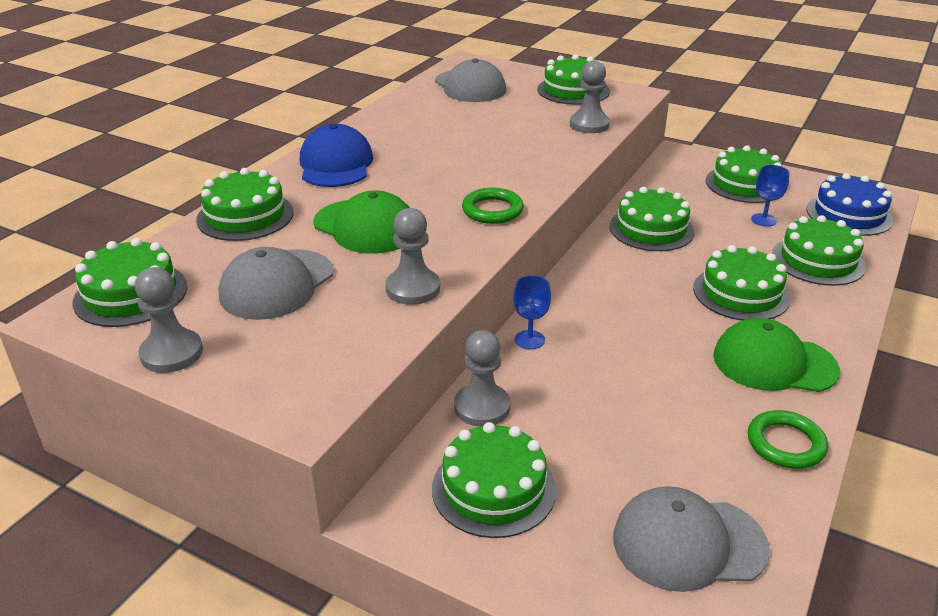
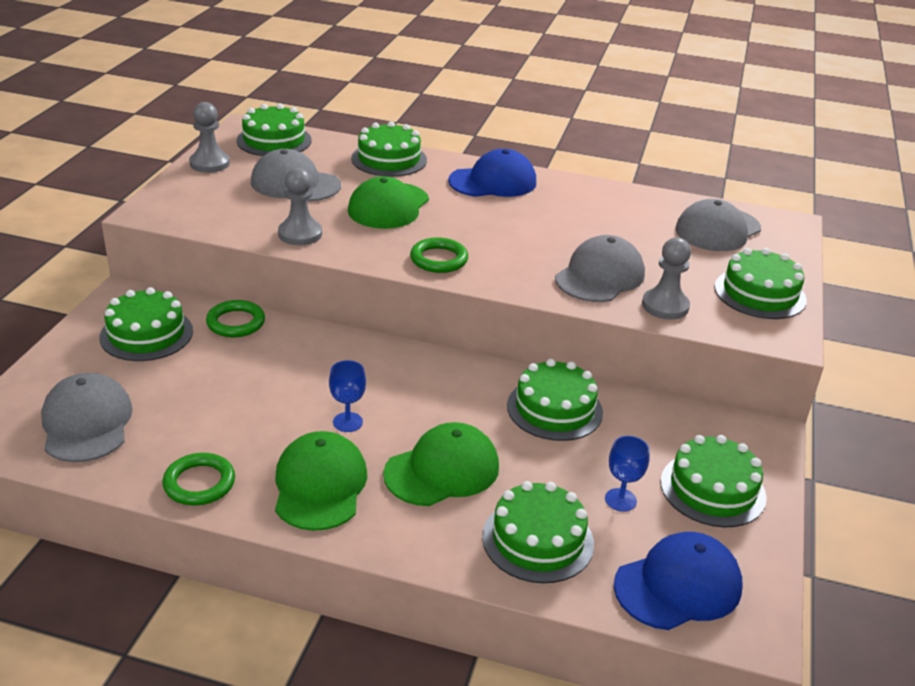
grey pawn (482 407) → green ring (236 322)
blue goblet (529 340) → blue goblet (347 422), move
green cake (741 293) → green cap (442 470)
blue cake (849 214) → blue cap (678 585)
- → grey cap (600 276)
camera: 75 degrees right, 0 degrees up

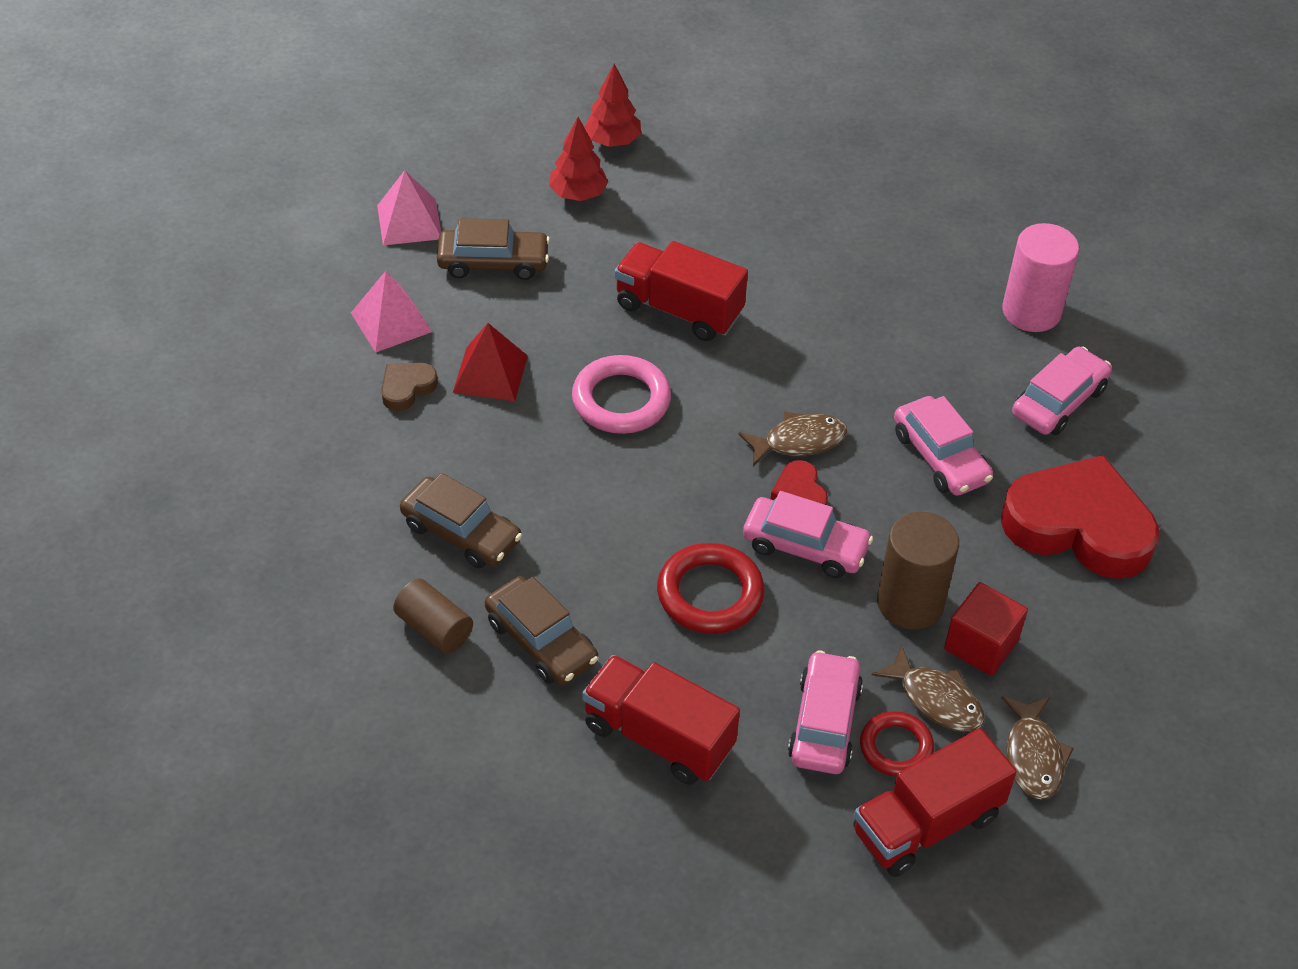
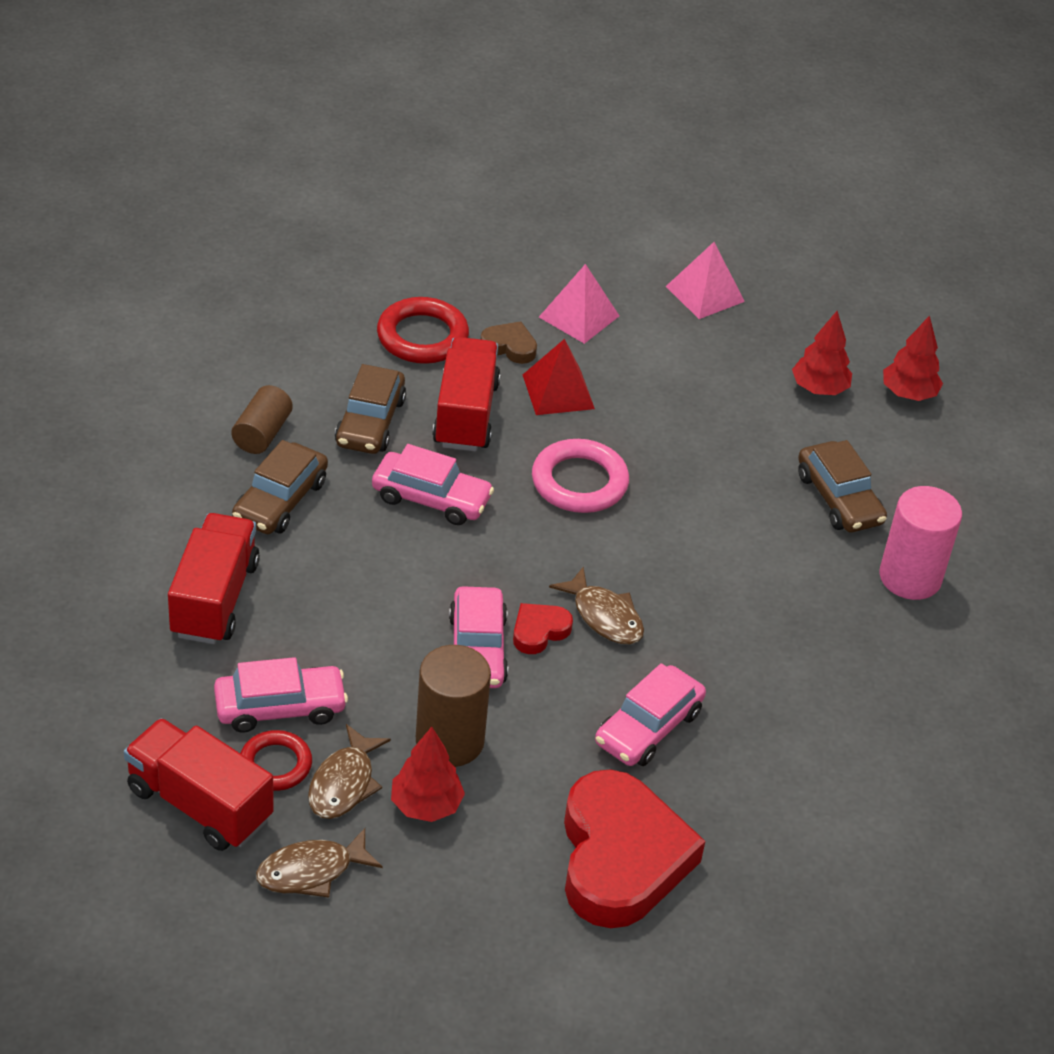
brown car (493 263) → brown car (838 498), move
red truck (679 310) → red truck (466 414), move
red ring (710 594) → red ring (422 337), move
red cube (981 645) → red tree (426 805)
pink cylinder (1031 311) → pink cylinder (910 577), move
pink car (1059 401) → pink car (431 498), move
camera: 65 degrees right, 5 degrees down

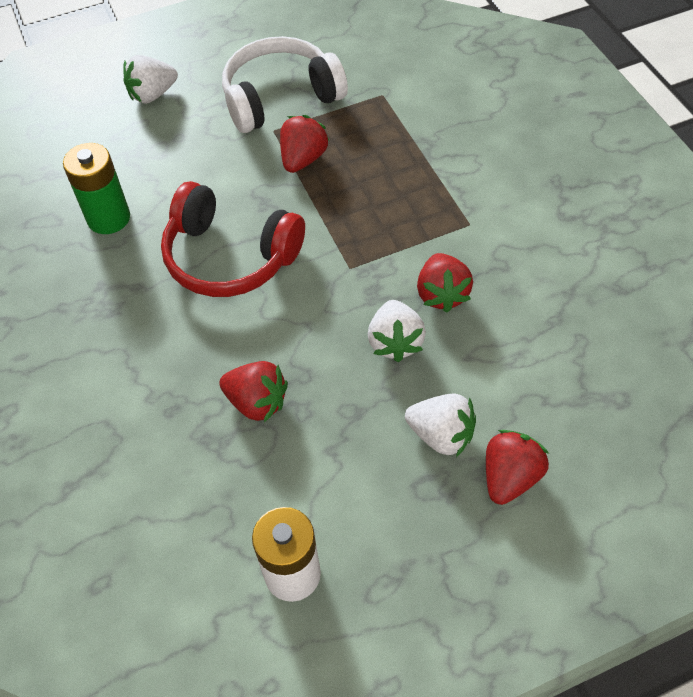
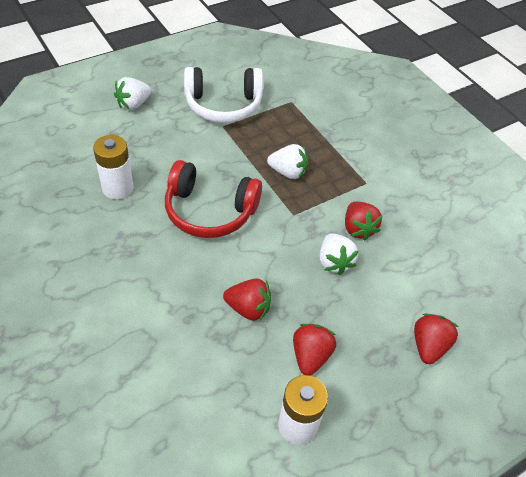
green battery (109 218) → white battery (118 188)
white headphones (280 98) → white headphones (223 105), 150 degrees counterclockwise
red strawberry (303 159) → red strawberry (310 356), move
white strawberry (441 435) → white strawberry (288 172), move
camera: 15 degrees left, 5 degrees down

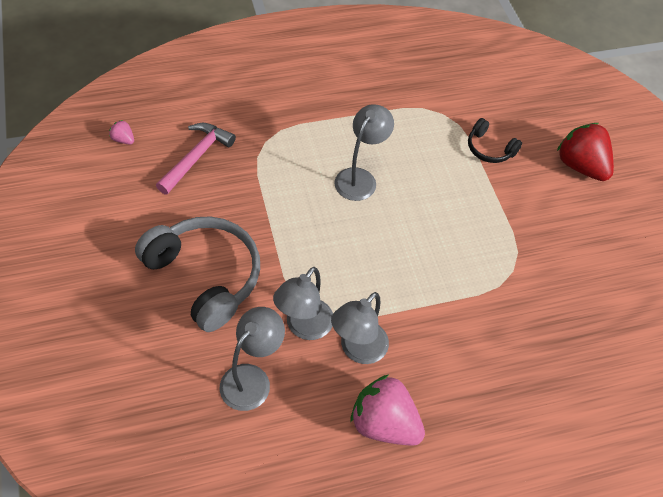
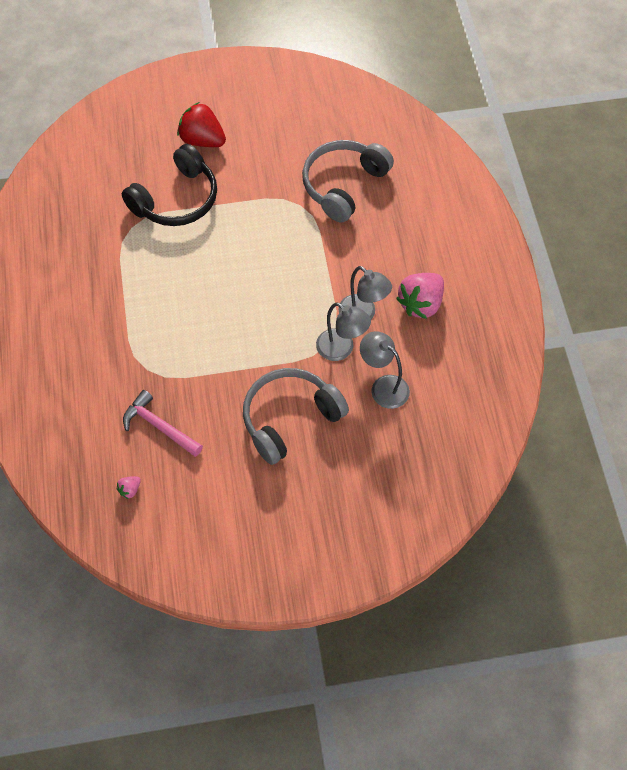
grey lamp (360 178) → -
black headphones (489 149) → black headphones (176 199), x2.02
red strawberry (580 166) → red strawberry (202 140), 60 degrees clockwise
- → grey headphones (343 185)
camera: 80 degrees left, 5 degrees up

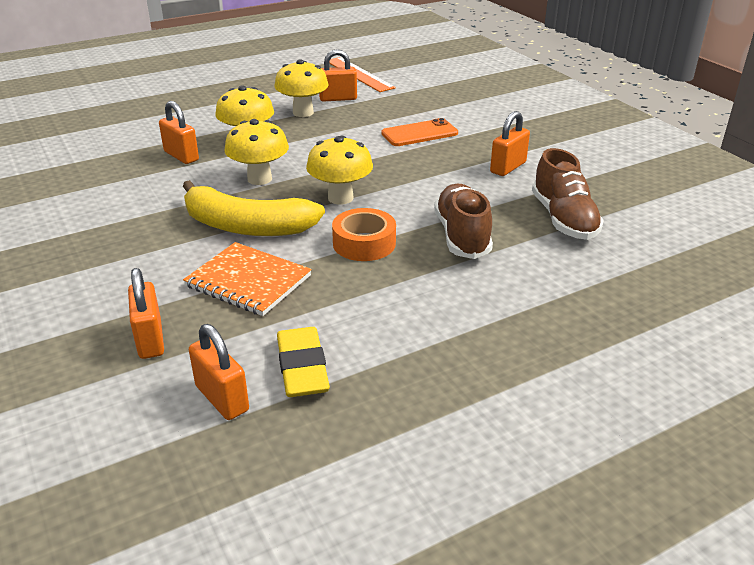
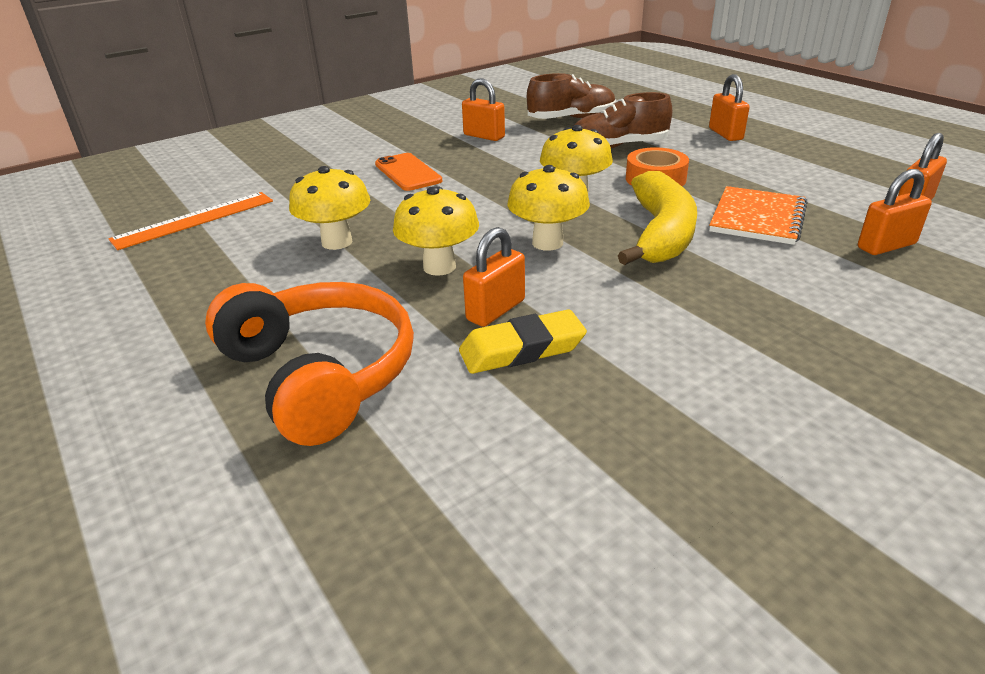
yellow eraser (302 368) → yellow eraser (522 349), move
orange padlock (338 98) → orange padlock (725 134), move
- → orange headphones (321 374)
camera: 95 degrees left, 0 degrees up

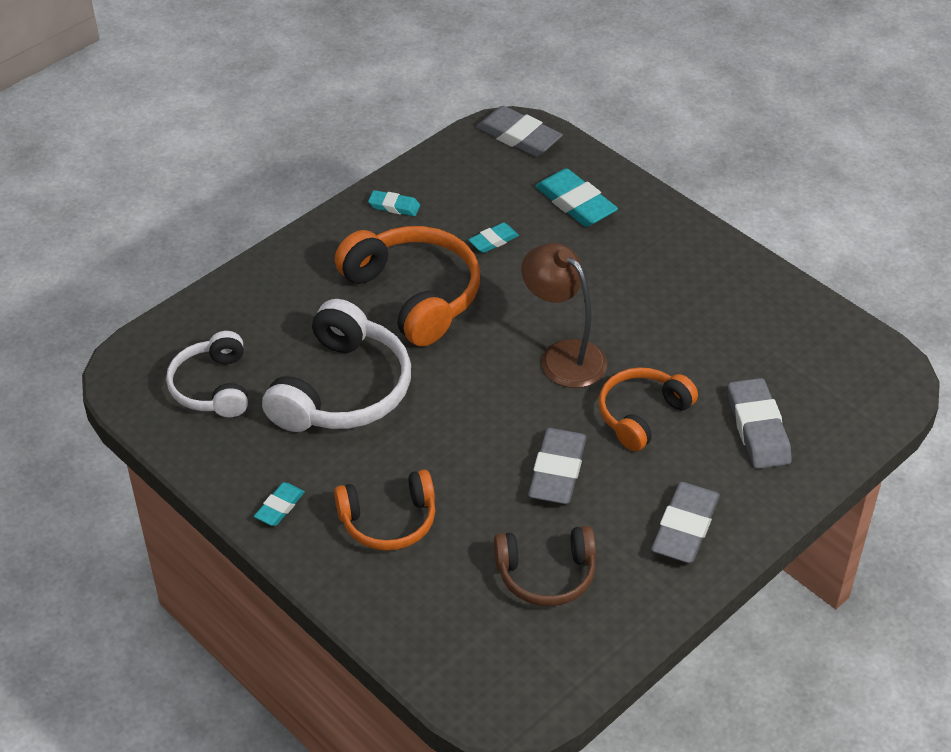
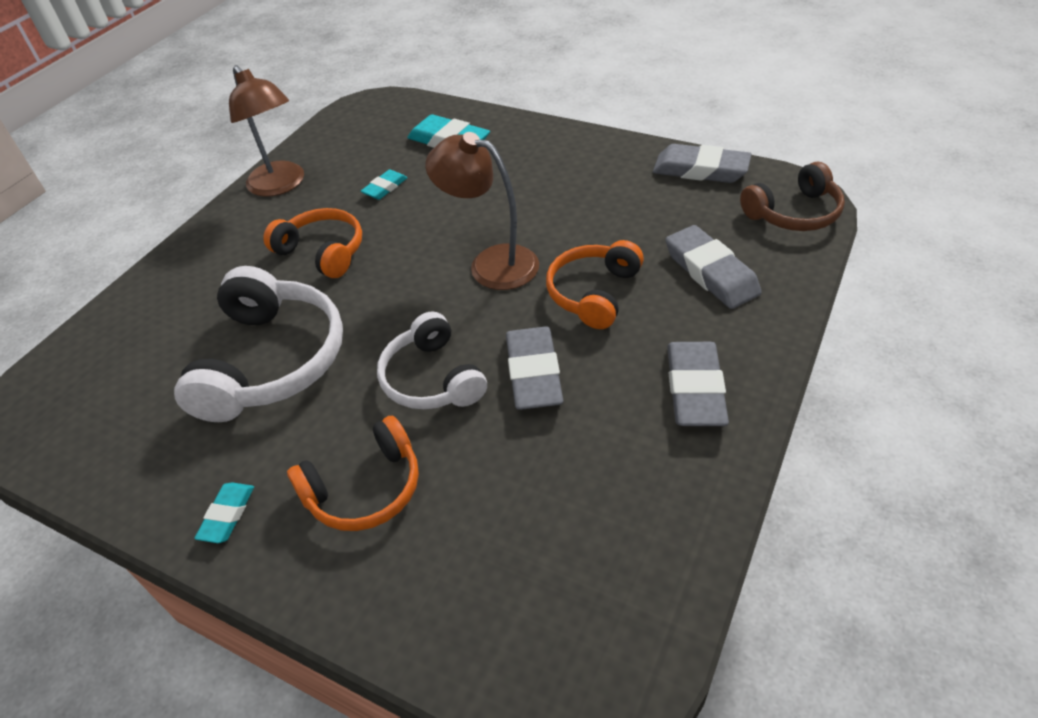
white headphones (213 387) → white headphones (432 378), move
orange headphones (414 295) → orange headphones (322 252), x0.63
turquoise eraser (394 206) → brown lamp (281 185)
grey eraser (518 137) → grey eraser (700 170), move
brown headphones (546 574) → brown headphones (793 213), move
camera: 15 degrees left, 0 degrees up

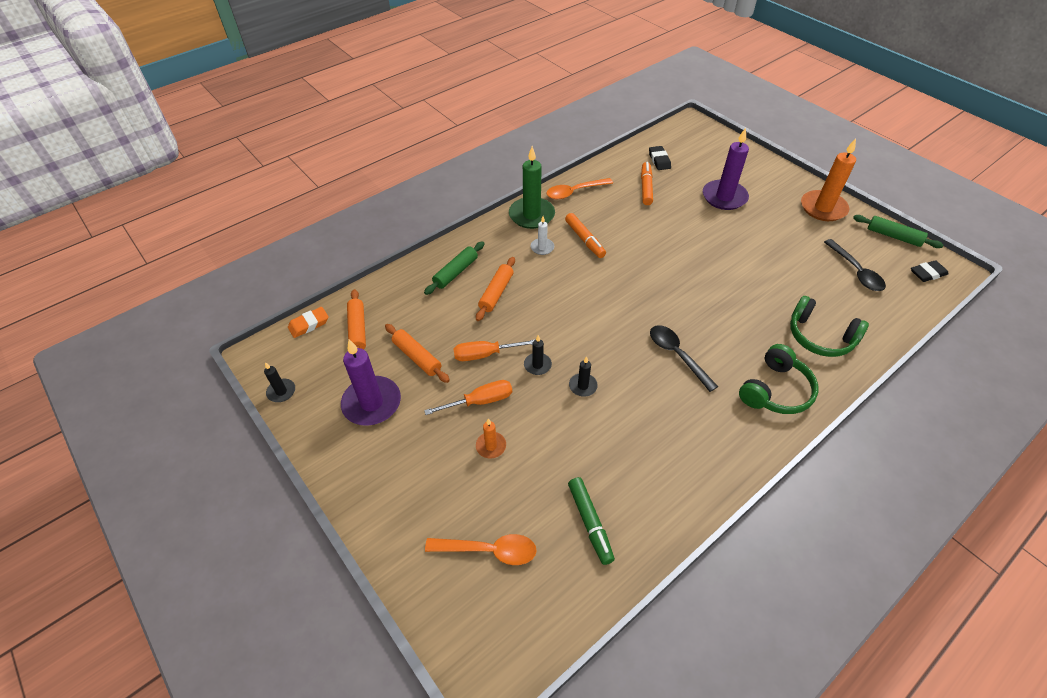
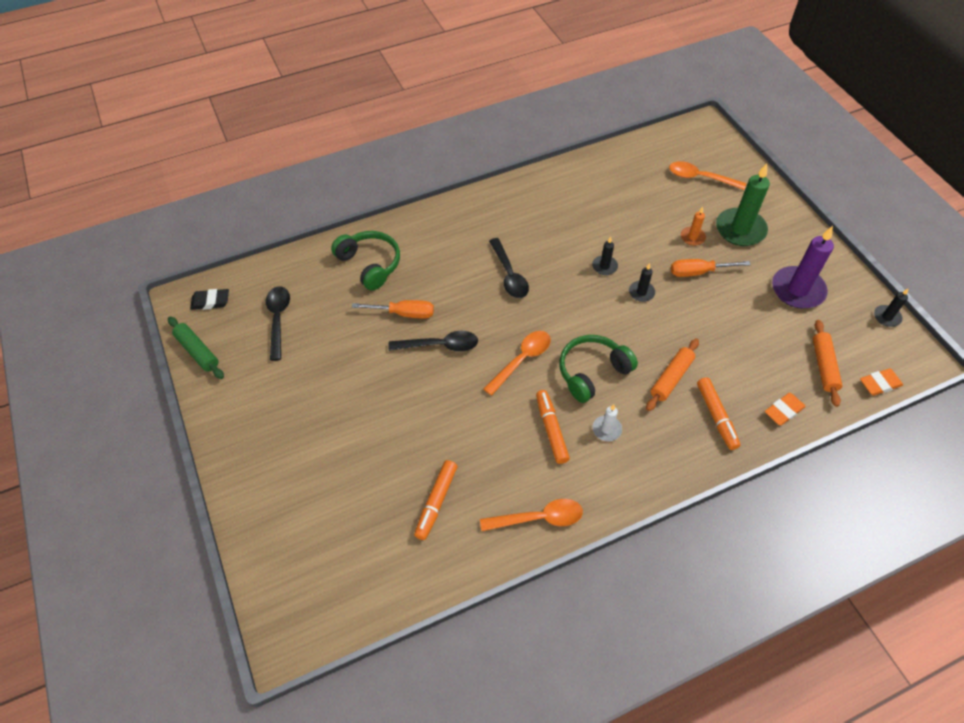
orange rolling pin (417 357) → -
green rolling pin (455 272) → orange marker (716 416)
orange screwdriver (485 354) → orange screwdriver (404 313), move
green candle (531 215) → green candle (740 229), move
green marker (590 522) → -
black eraser (659 160) → -
purple candle (724 197) → -
green headphones (775 390) → green headphones (592 372), move
orange candle (823 208) → -
- → black spoon (440 345)
- → orange spoon (521 360)
- → orange eraser (783 411)
camera: 165 degrees left, 5 degrees up

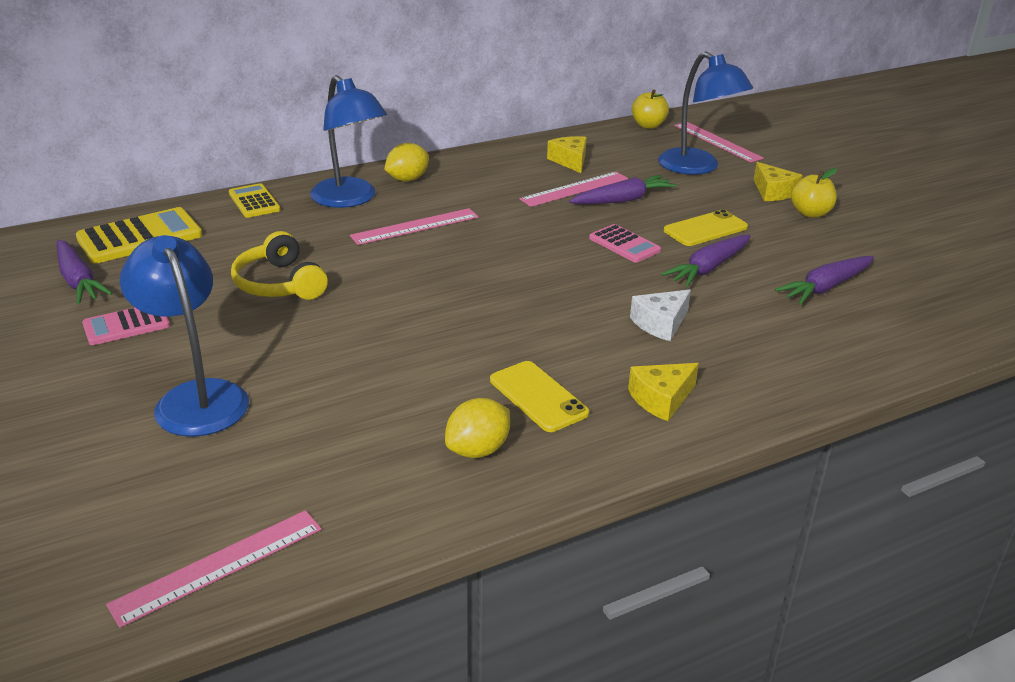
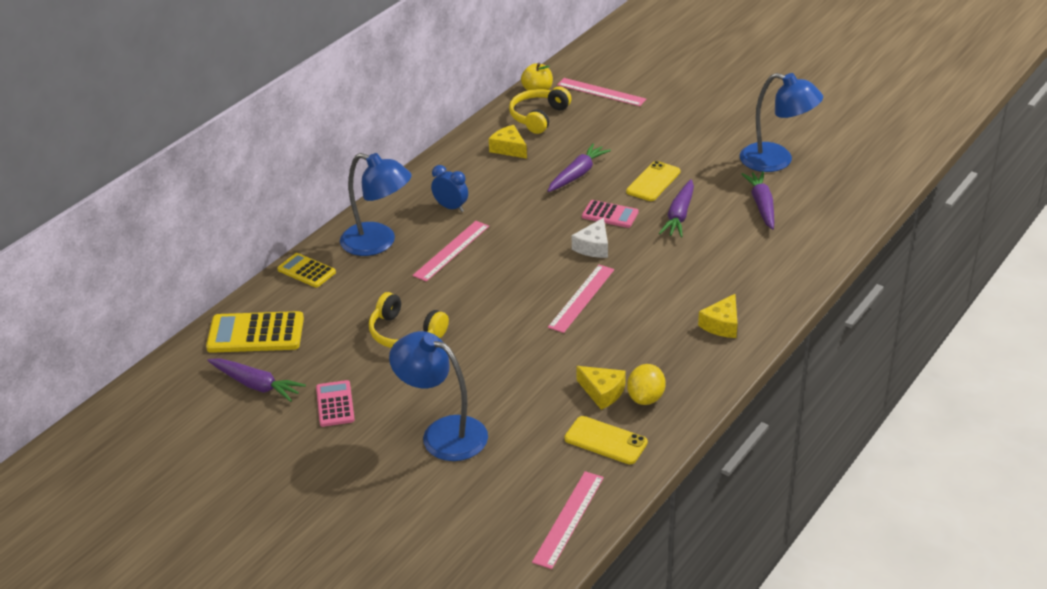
yellow calculator (140 237) → yellow calculator (255 333), 120 degrees counterclockwise
pink calculator (126 325) → pink calculator (335 404), 135 degrees clockwise
yellow lemon (407 179) → -
yellow phone (538 396) → yellow phone (605 440), move
pink ruler (575 189) → pink ruler (582 298), move
white cheese (660 324) → white cheese (593 247), move
blue lamp (697 167) → blue lamp (777 161), move
yellow cheese (773 192) → yellow cheese (602 392), move
purple carrot (825 288) → purple carrot (761 205), 150 degrees clockwise
yellow apple (810 213) → -
- → blue clock (451 207)
- → yellow headphones (538 117)
camera: 25 degrees left, 5 degrees up

